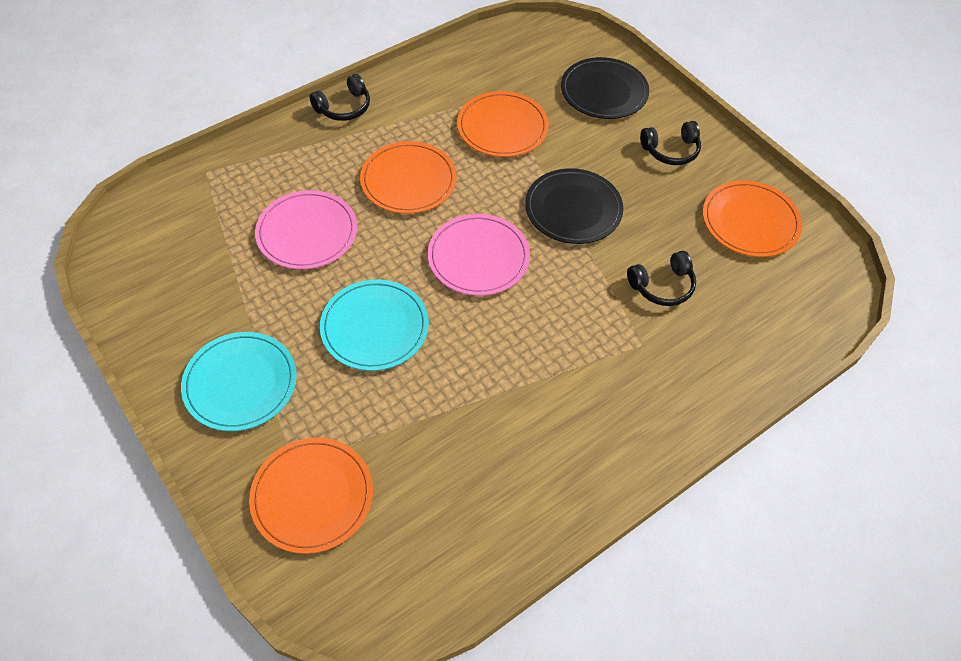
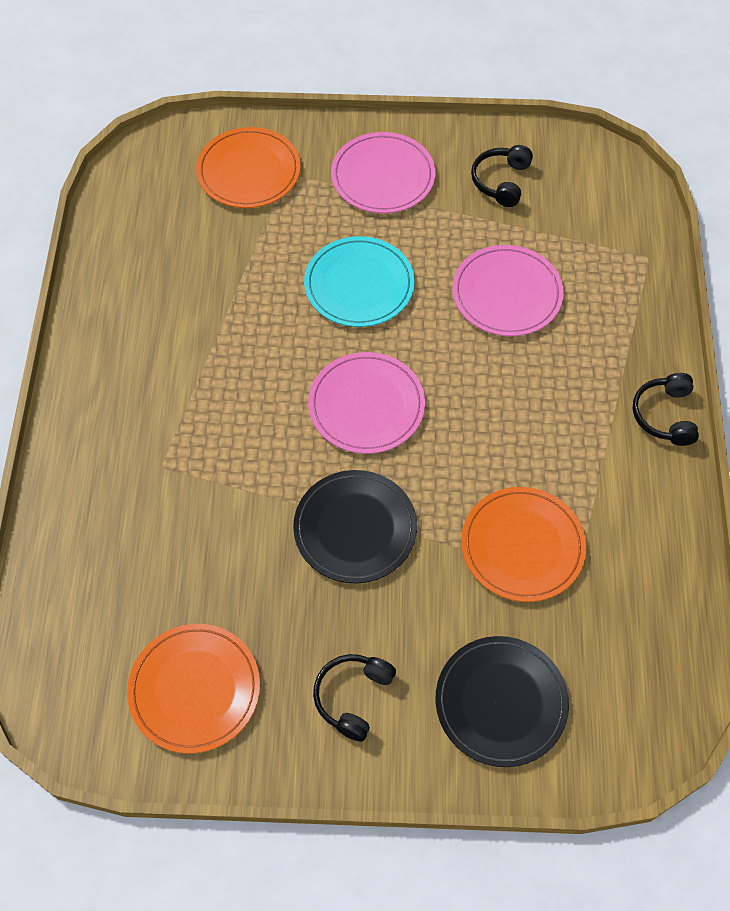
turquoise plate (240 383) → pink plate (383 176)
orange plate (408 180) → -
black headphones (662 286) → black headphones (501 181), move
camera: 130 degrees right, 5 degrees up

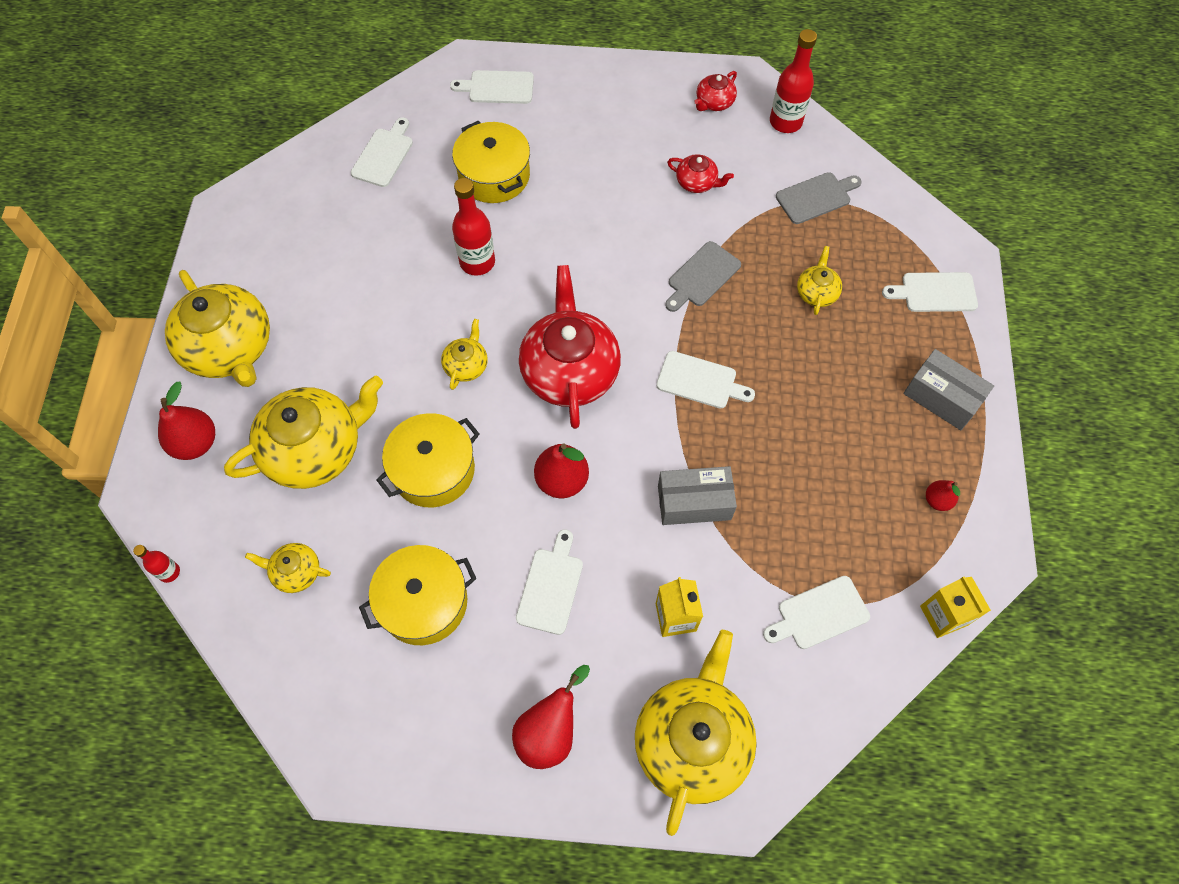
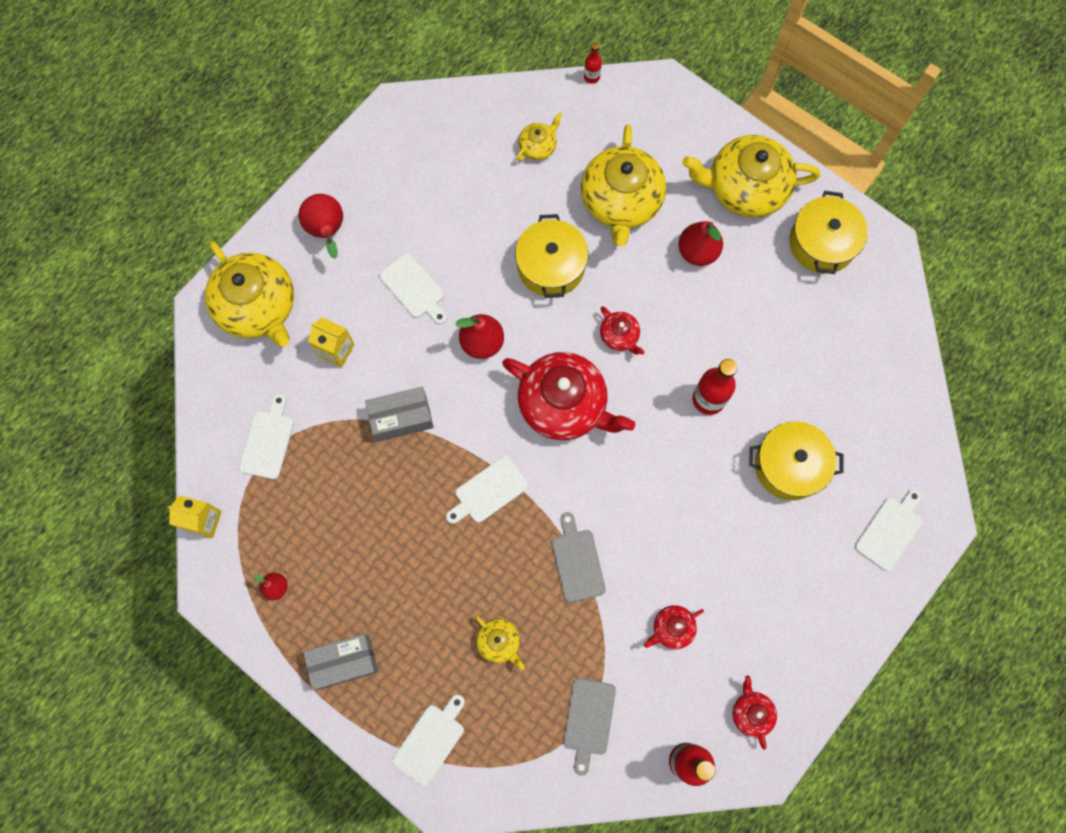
red pear (195 443) → red pear (697 252), move
white cutting board (384 155) → -
yellow pot (423 602) → yellow pot (822 243), move
yellow teapot (466 365) → red teapot (619 336)
grey box (694 502) → grey box (401 418), 45 degrees clockwise
camera: 125 degrees right, 10 degrees up

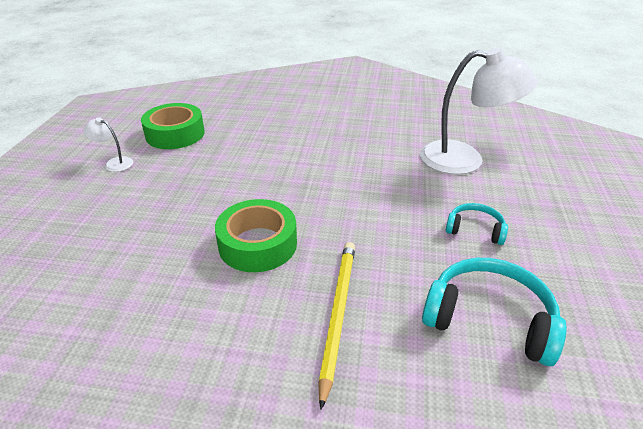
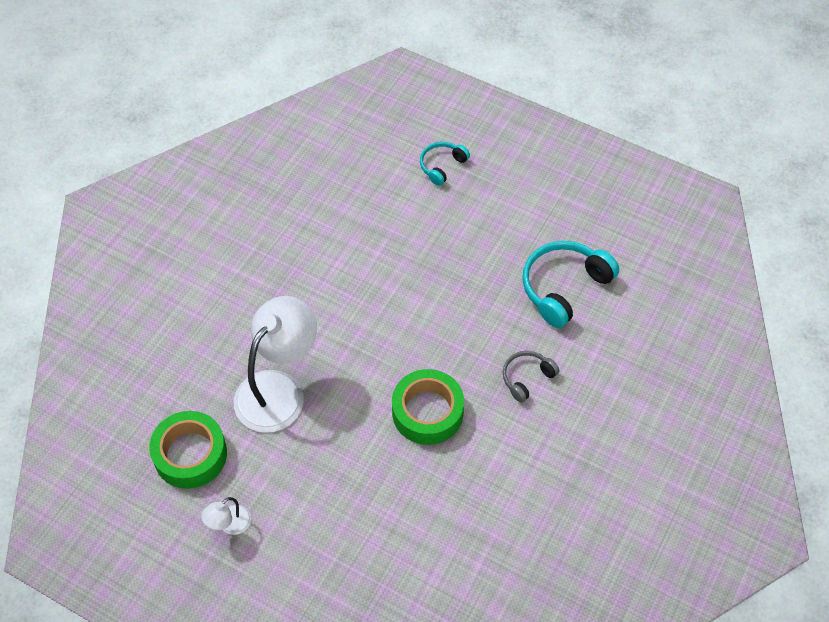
yellow pencil (338 314) → grey headphones (526 378)
white lamp (465 160) → white lamp (278 389), move
turquoise headphones (475 230) → turquoise headphones (442 166), move
camera: 70 degrees left, 20 degrees up

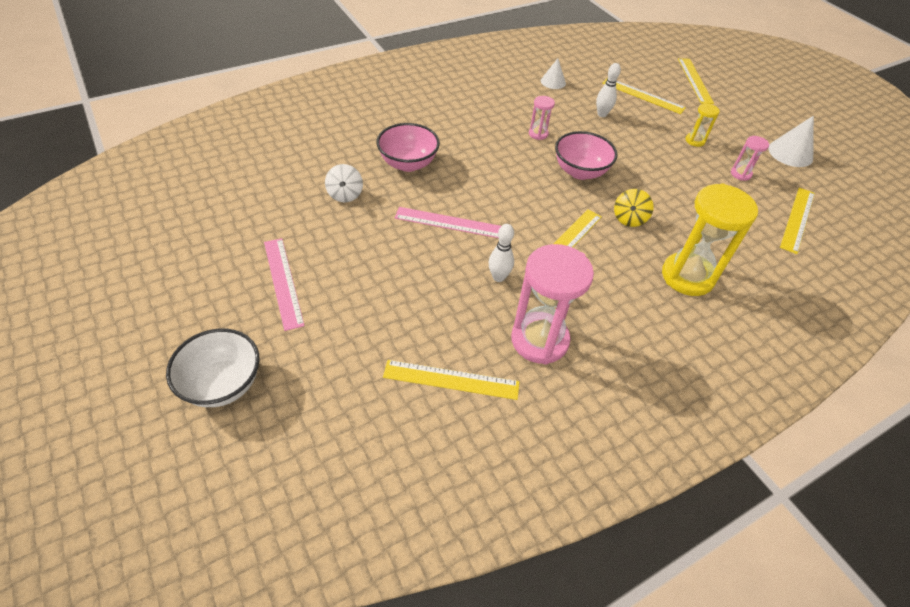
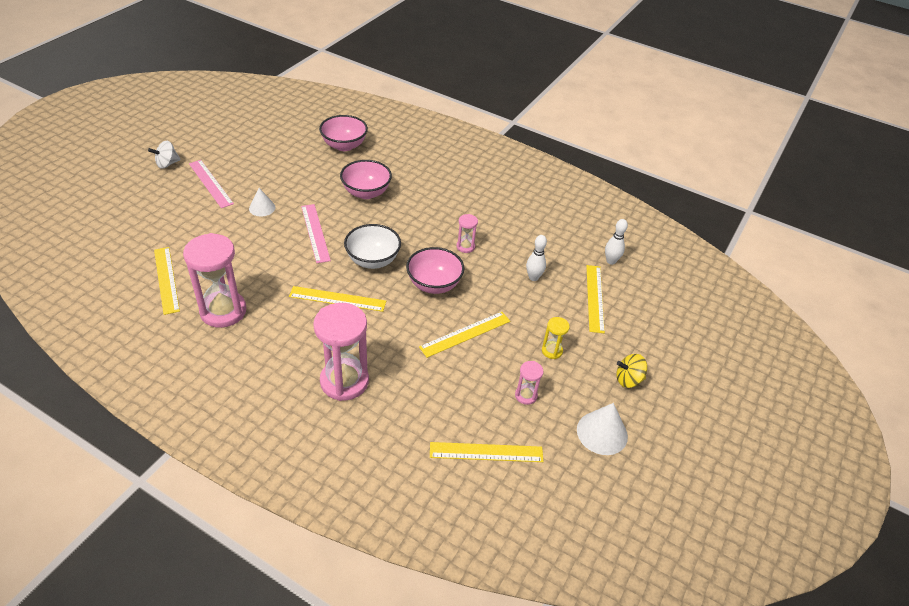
white bowl (223 384) → white bowl (373 260), move
pink ruler (283 282) → pink ruler (210 183), 75 degrees counterclockwise
white spinning top (345 195) → white spinning top (167 164), move
white bowling pin (498 277) → white bowling pin (611 261), move
white cone (553 82) → white cone (262 208), move
yellow spinning top (629 219) → yellow spinning top (628 379), move
yellow hourglass (687 276) → pink hourglass (344 381)
yellow ruler (694 80) → yellow ruler (465 334), move
- → pink bowl (344 145)
camera: 60 degrees right, 5 degrees down

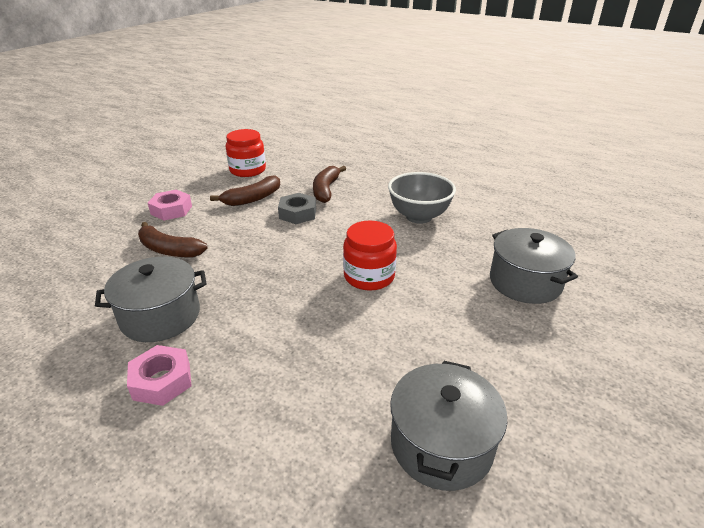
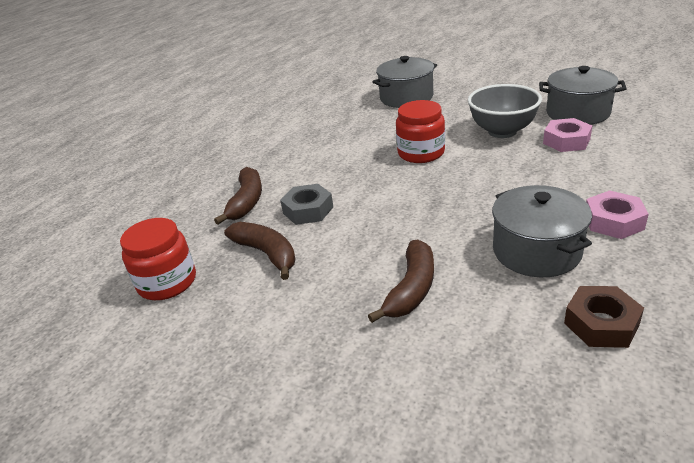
pink nut (171 210) → pink nut (566 141), move
brown banana (326 190) → brown banana (247 201), 90 degrees counterclockwise
grey bowl (419 216) → grey bowl (502 131), move
- → brown nut (601 324)
camera: 90 degrees left, 0 degrees up

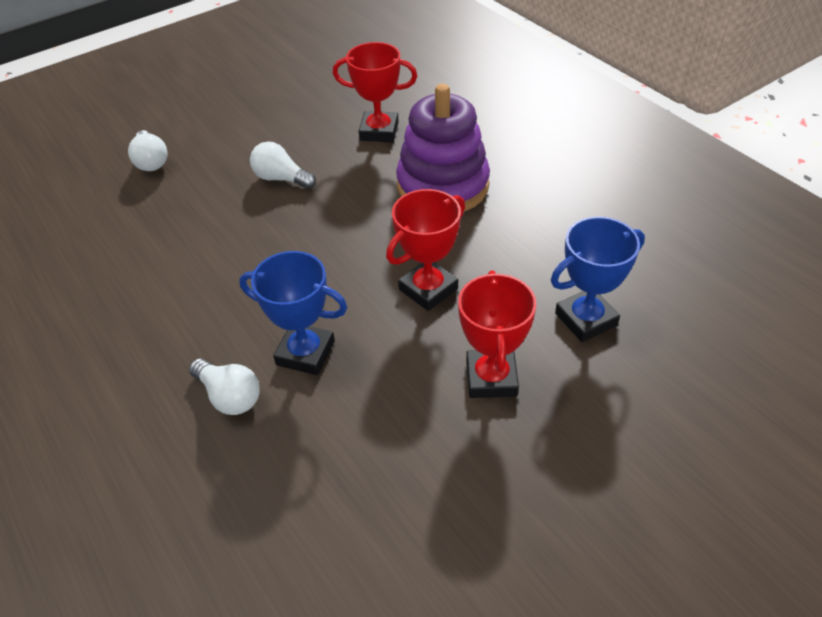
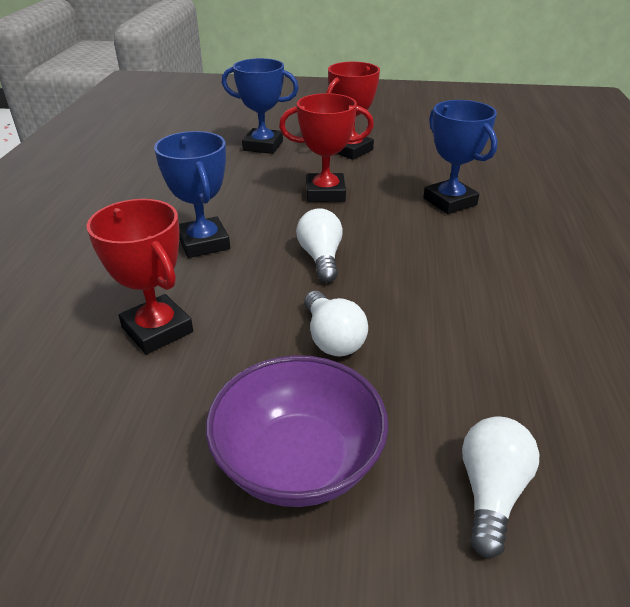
white light bulb (229 396) → white light bulb (321 258), move
purple stacking toy (443 186) → blue trophy (203 243)
- → purple bowl (298 461)
camera: 140 degrees left, 10 degrees down

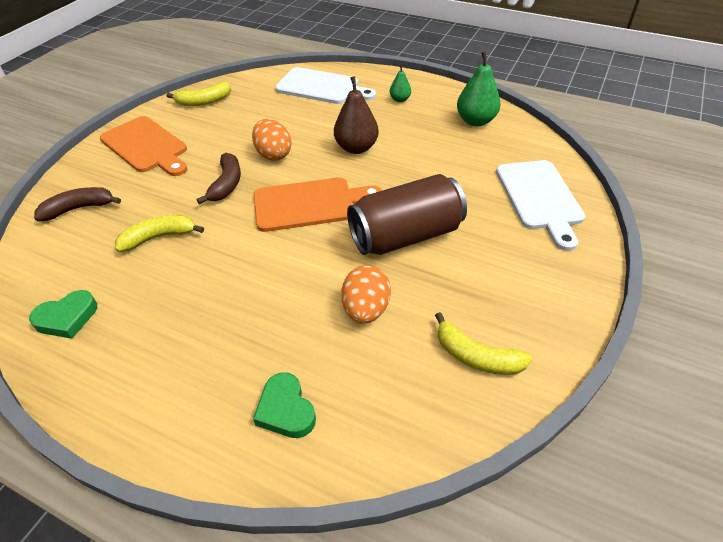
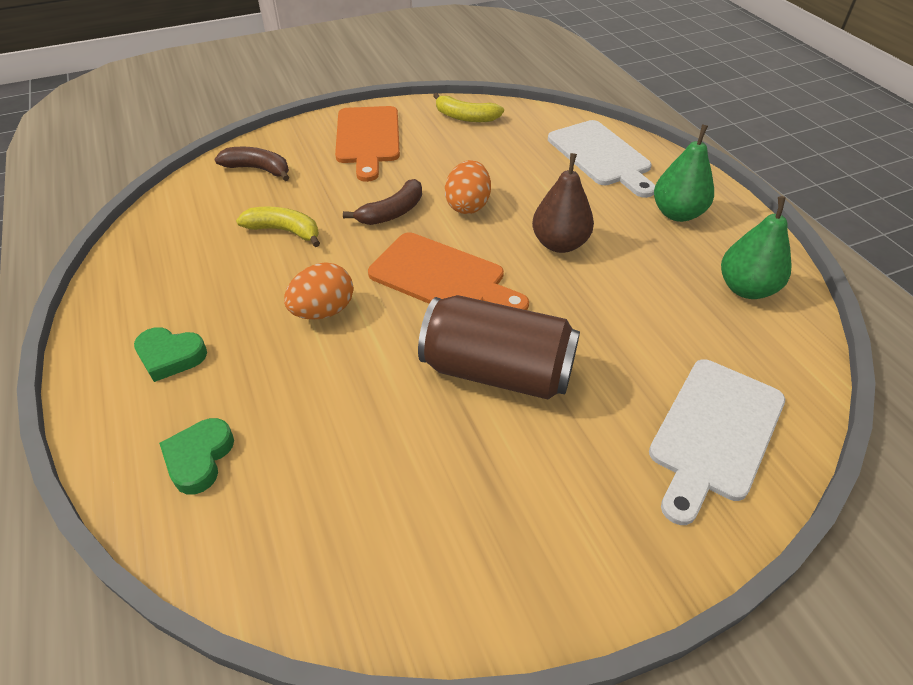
green heart (67 318) → green heart (170 356), move
orange egg (366 309) → orange egg (323 311), move
green pear (400 99) → green pear (677 213), x1.83
yellow banana (476 356) → -
camera: 40 degrees right, 0 degrees up

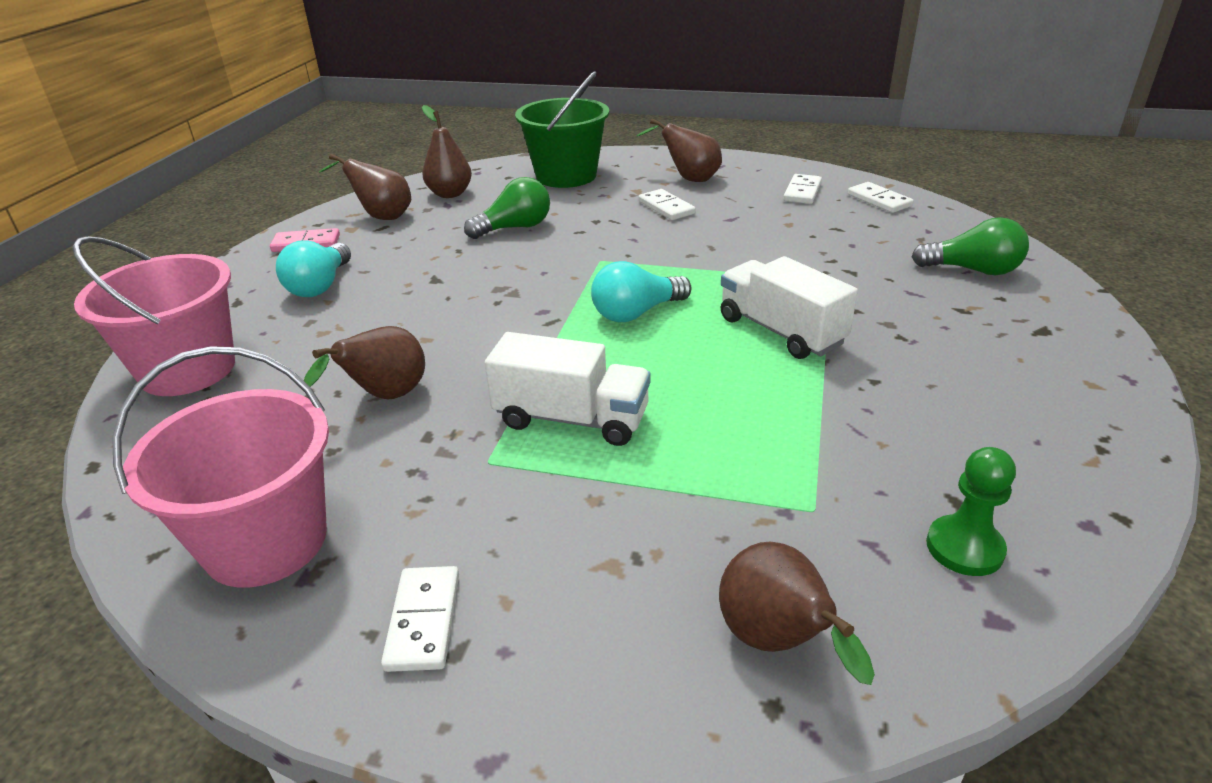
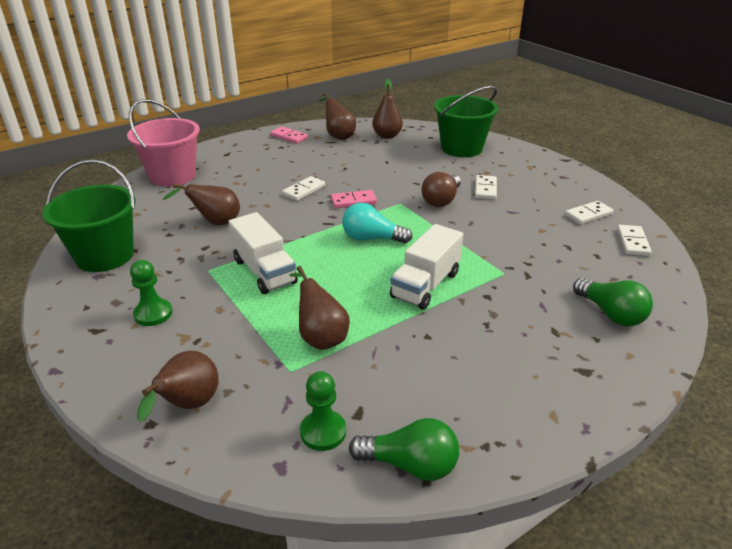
pink bucket (266 541) → green bucket (105 256)
turquoise light bulb (320 286) → -
white domino (423 621) → white domino (304 190), move
green light bulb (515 228) → green light bulb (410 464), move
brown pear (689 179) → brown pear (320 337), move
white truck (781 331) → white truck (425 285), 150 degrees counterclockwise
- → green pawn (153 314)
- → pink domino (353 201)
- → brown light bulb (441 200)
camera: 40 degrees right, 0 degrees up

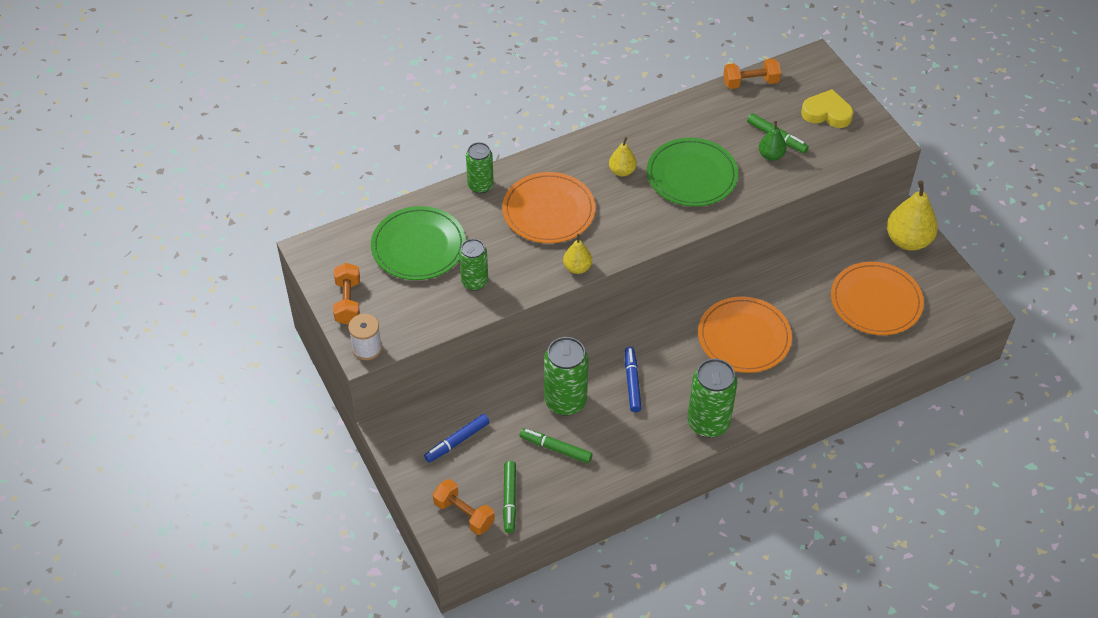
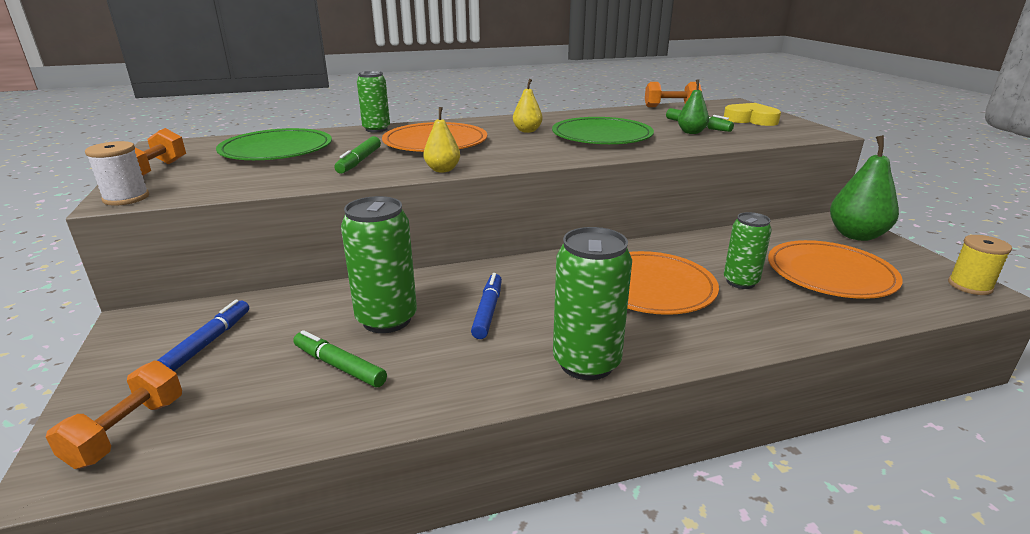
blue marker (457 441) → blue marker (208 343), 135 degrees clockwise
orange dumbbell (464 514) → orange dumbbell (127 431), 60 degrees clockwise
green can (474 282) → green can (740 282), move
green marker (509 499) → green marker (360 161), move
yellow pear (908 240) → green pear (856 235)
- → yellow spool (969 286)
camera: 10 degrees right, 25 degrees down

